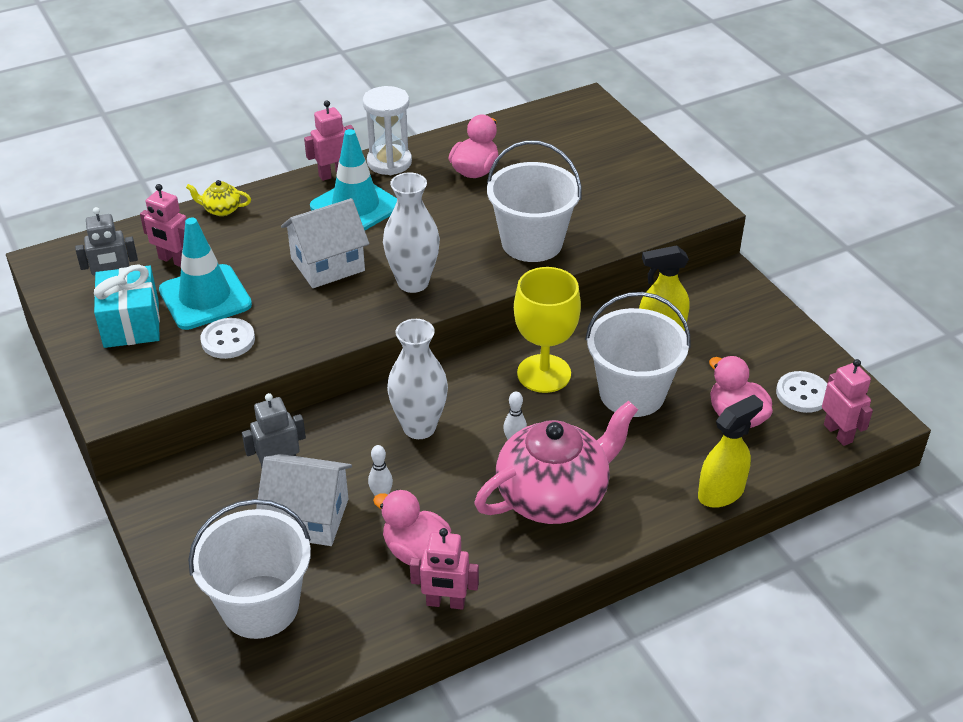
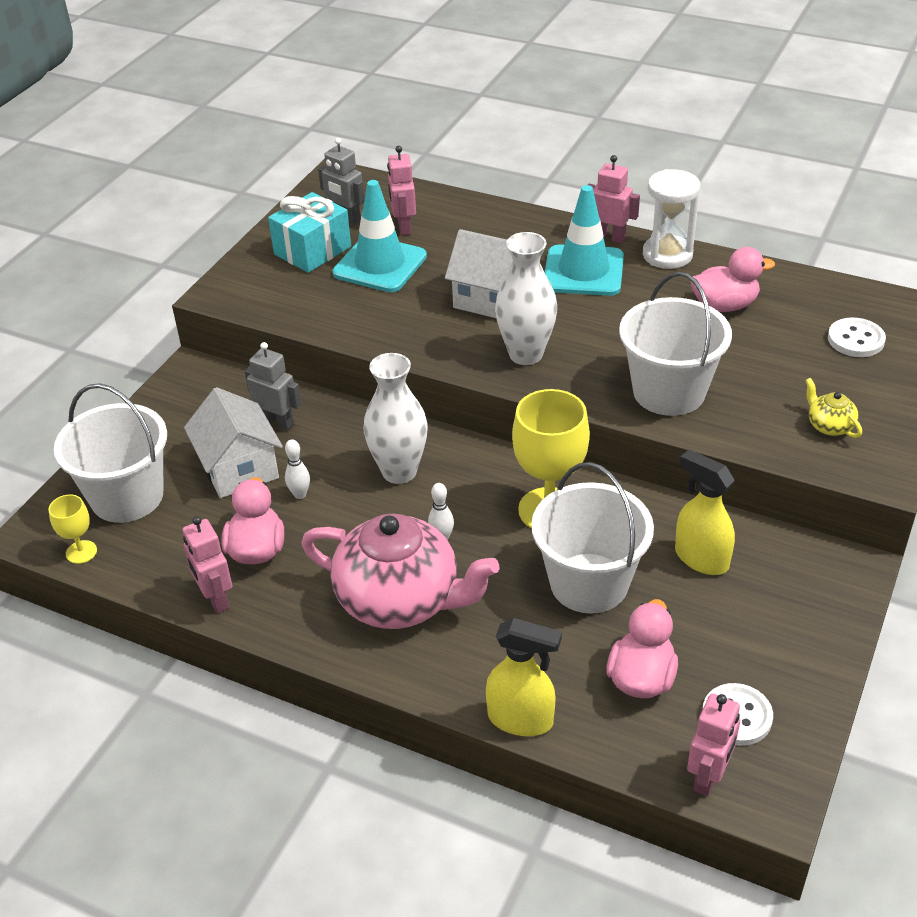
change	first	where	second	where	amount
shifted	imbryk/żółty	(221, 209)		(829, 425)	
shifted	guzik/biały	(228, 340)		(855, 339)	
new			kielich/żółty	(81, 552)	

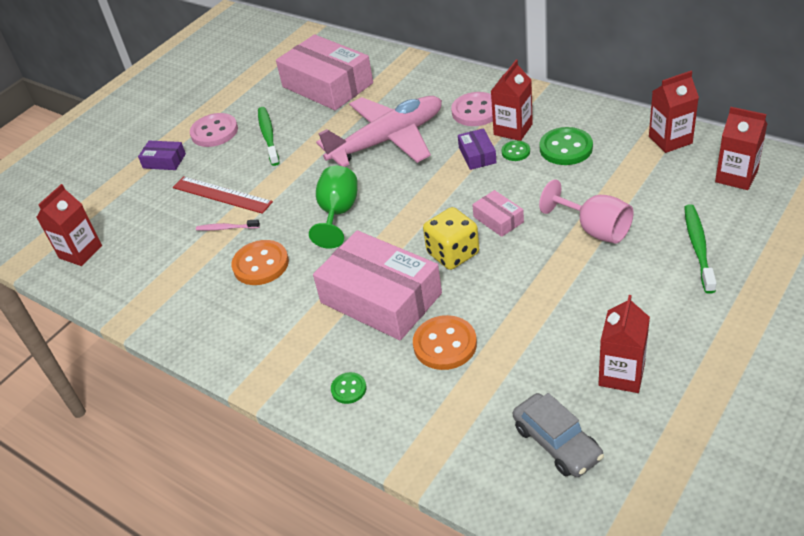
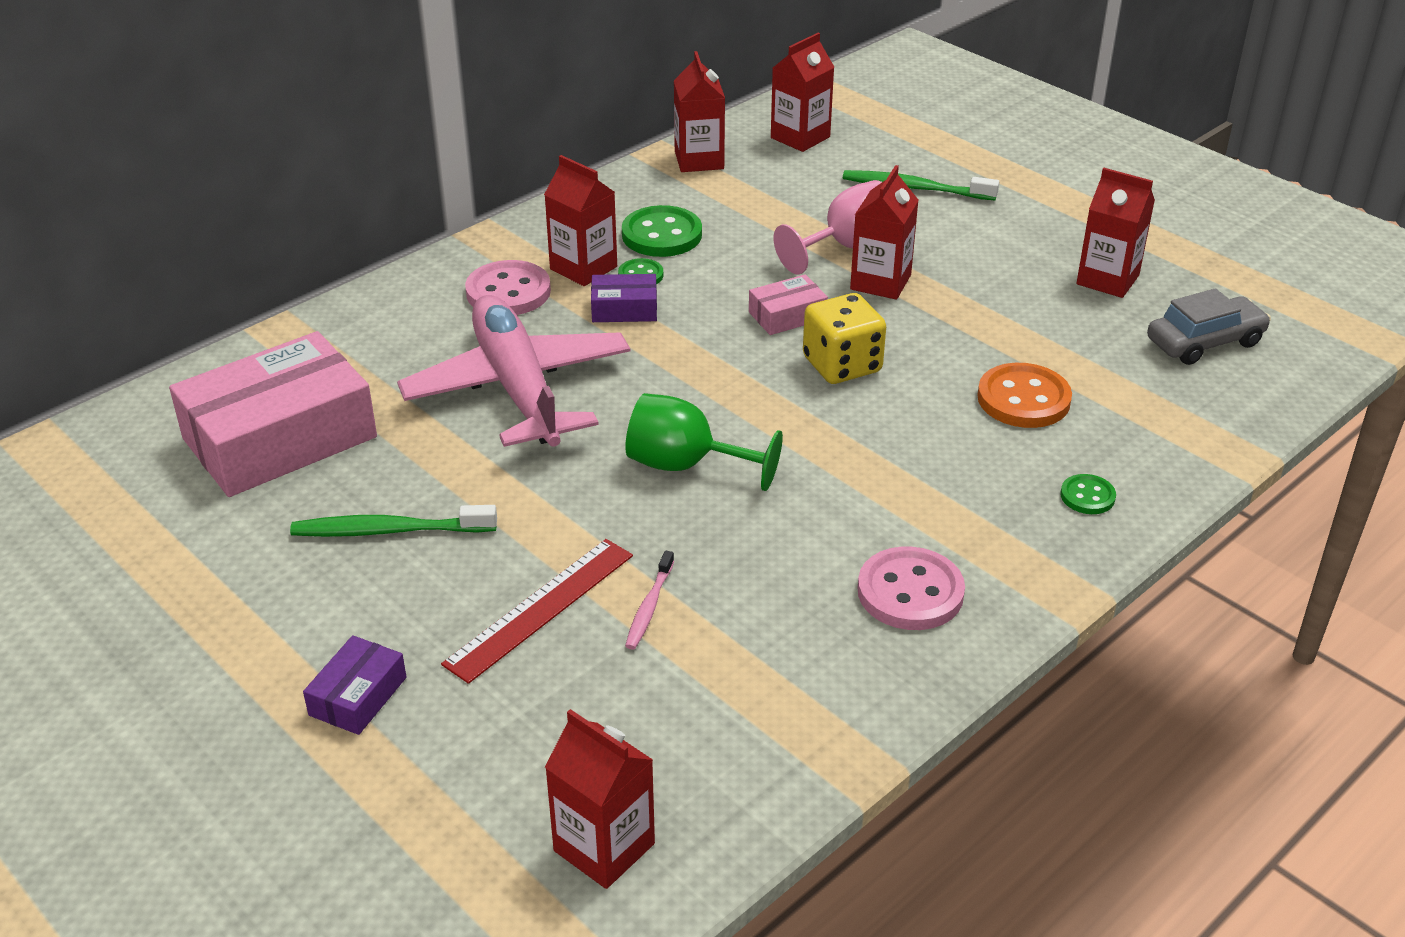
change	first	where	second	where	amount
shifted	guzik/różowy	(214, 132)		(910, 592)	
gone	guzik/pomarańczowy	(261, 264)			
gone	pudełko/różowy	(381, 298)			
new			karton mleka/czerwony	(880, 282)	

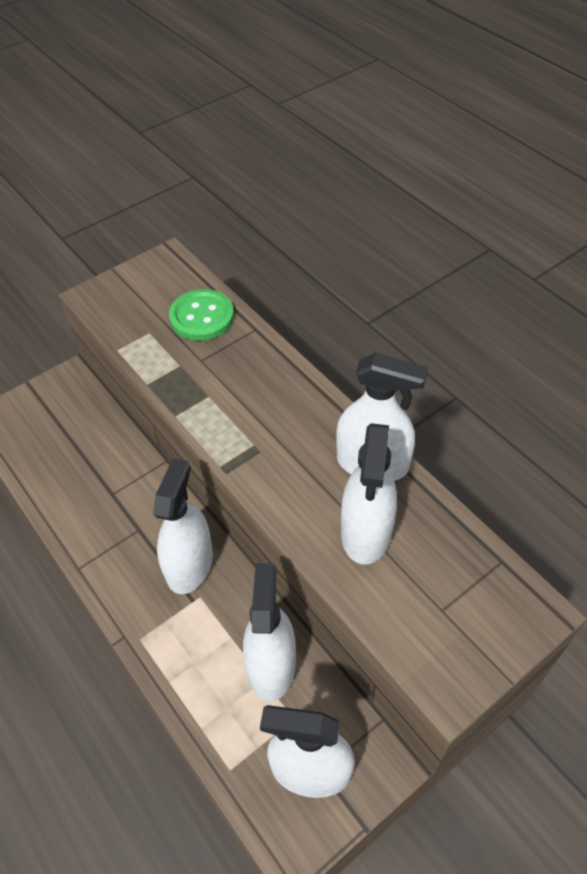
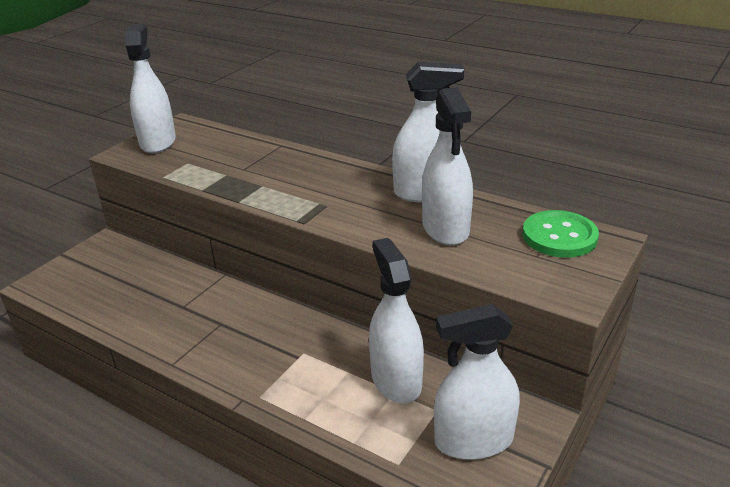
change	first	where	second	where	amount
shifted	spryskiwacz/biały	(189, 564)		(158, 142)	
shifted	guzik/zielony	(202, 317)		(559, 236)	

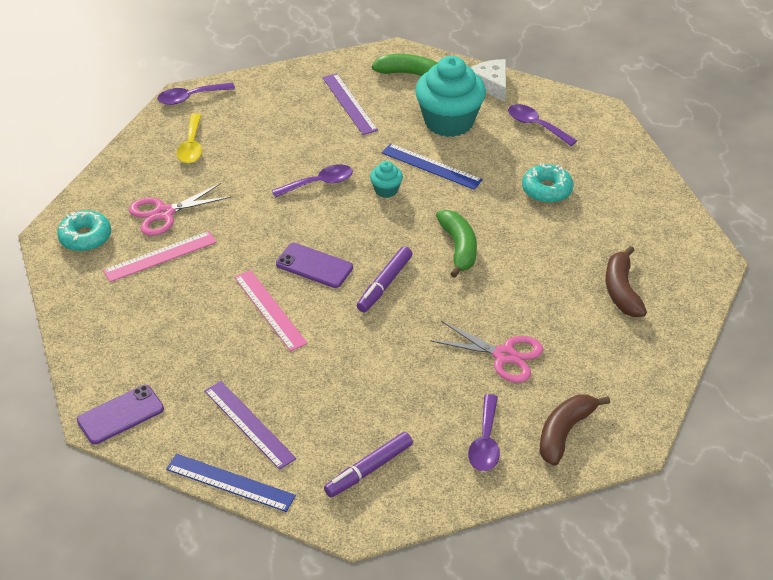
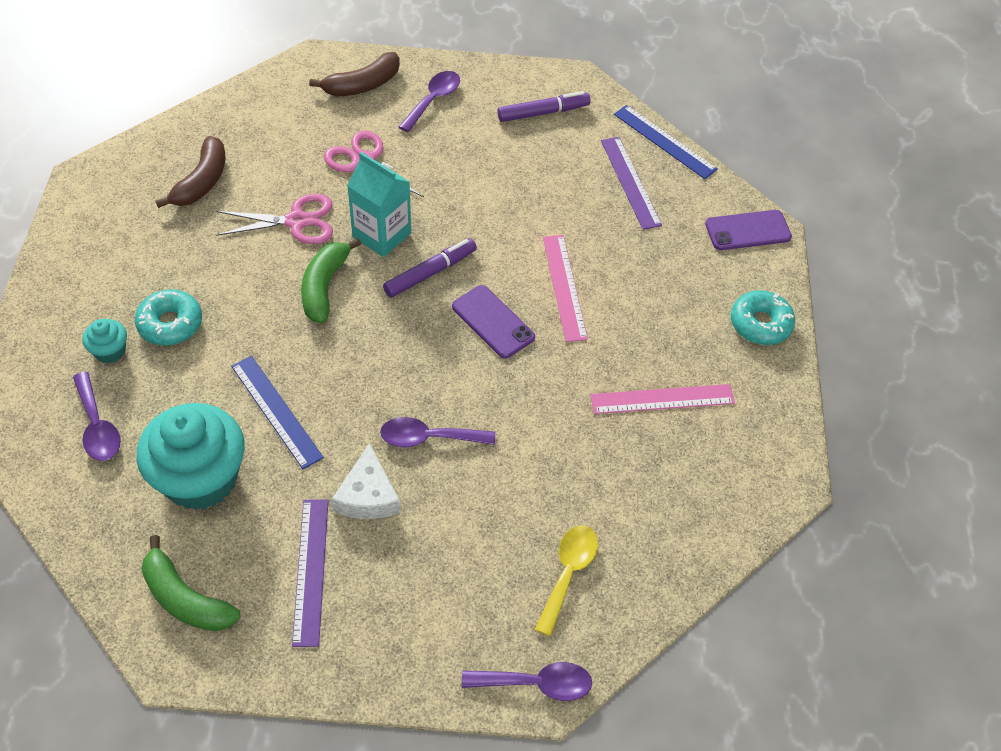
change	first	where	second	where	amount
shifted	donut/turkusowy	(85, 237)		(760, 324)	
shifted	nożyczki/różowy	(164, 213)		(296, 221)	
shifted	muffinka/turkusowy	(386, 190)		(110, 351)	
shifted	ser/biały	(491, 84)		(368, 495)	
new			karton mleka/turkusowy	(382, 235)	

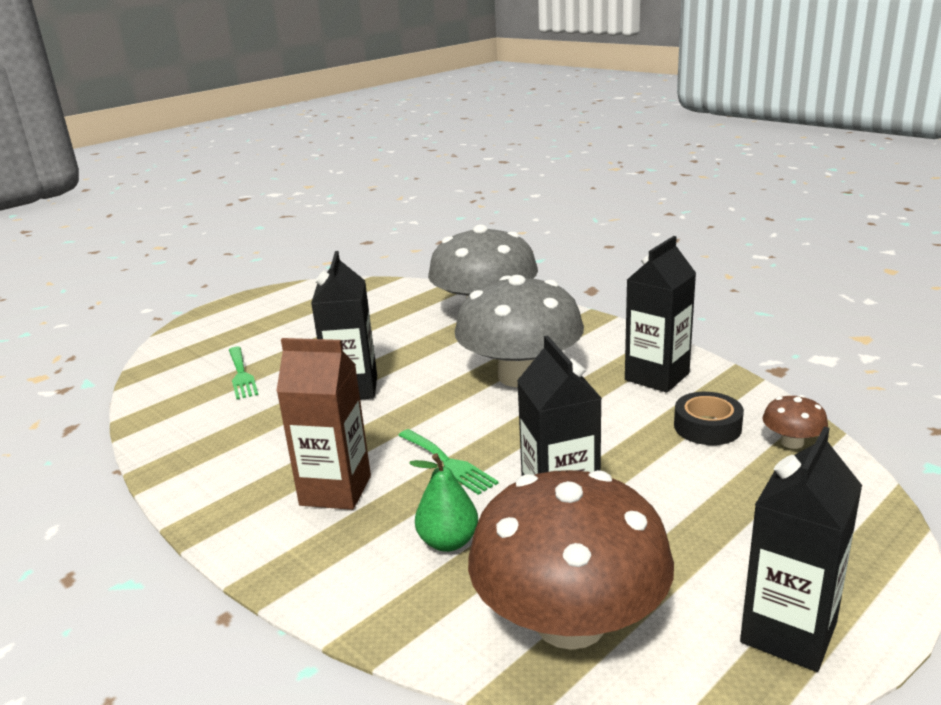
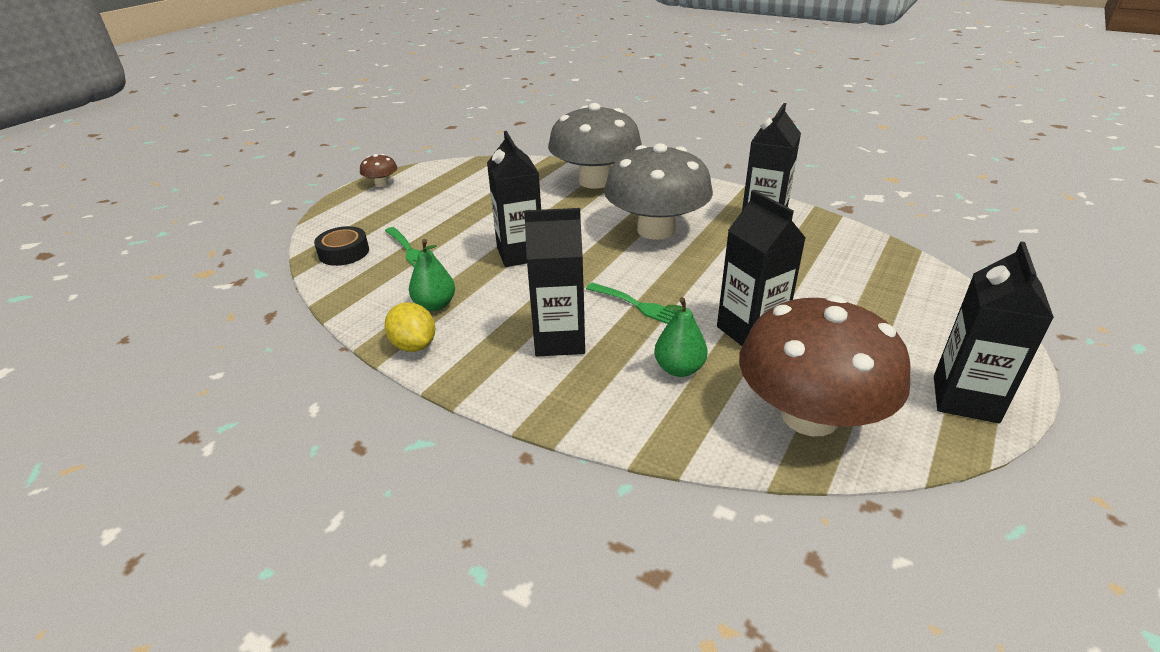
change	first	where	second	where	amount
repainted	karton mleka/brązowy	(335, 490)	karton mleka/czarny	(559, 340)	
shifted	taśma klejąca/czarny	(707, 427)		(344, 252)	
shifted	grzyb/brązowy	(792, 442)		(381, 184)	
new			cytryna/żółty	(414, 345)	
new			gruszka/zielony	(435, 305)	

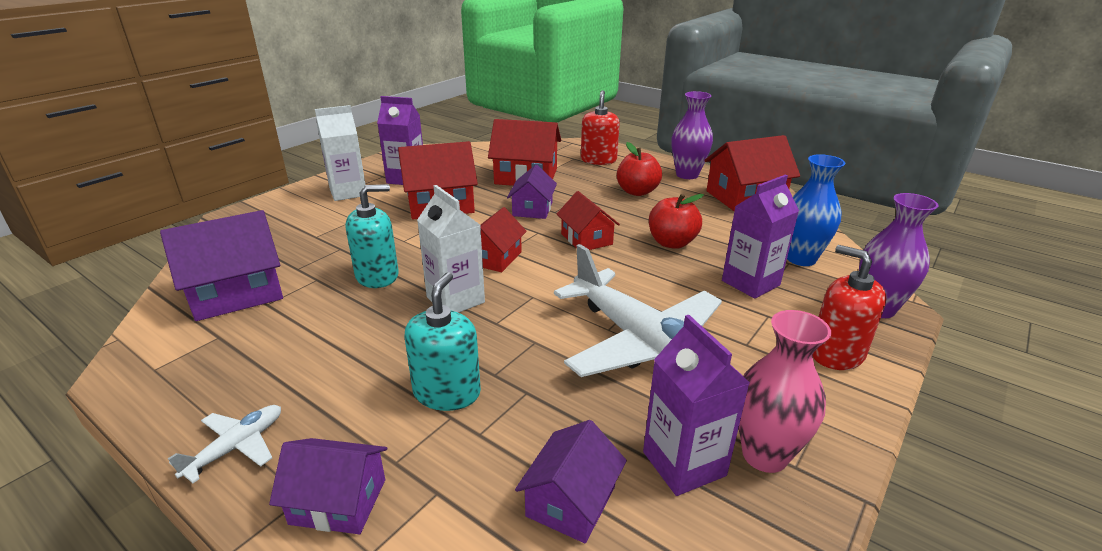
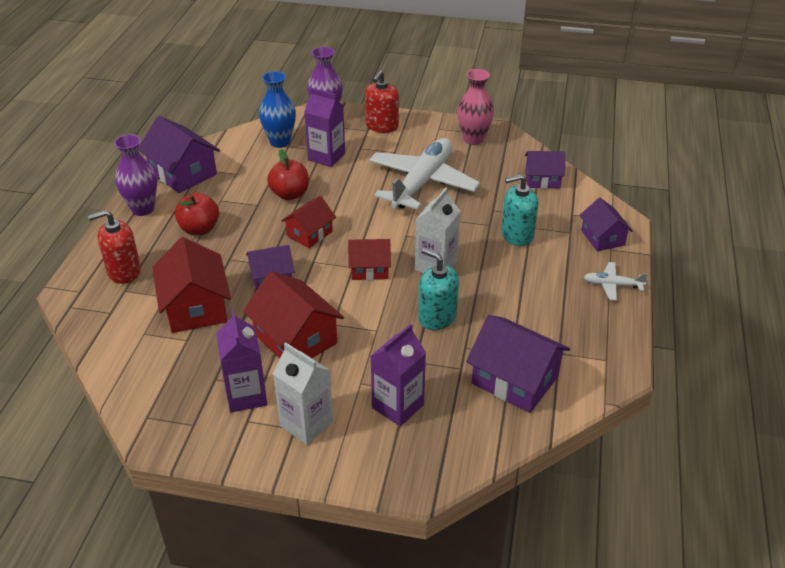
change	first	where	second	where	amount
shifted	karton mleka/fioletowy	(684, 463)		(398, 406)	
repainted	domek/czerwony	(745, 197)	domek/fioletowy	(183, 173)	

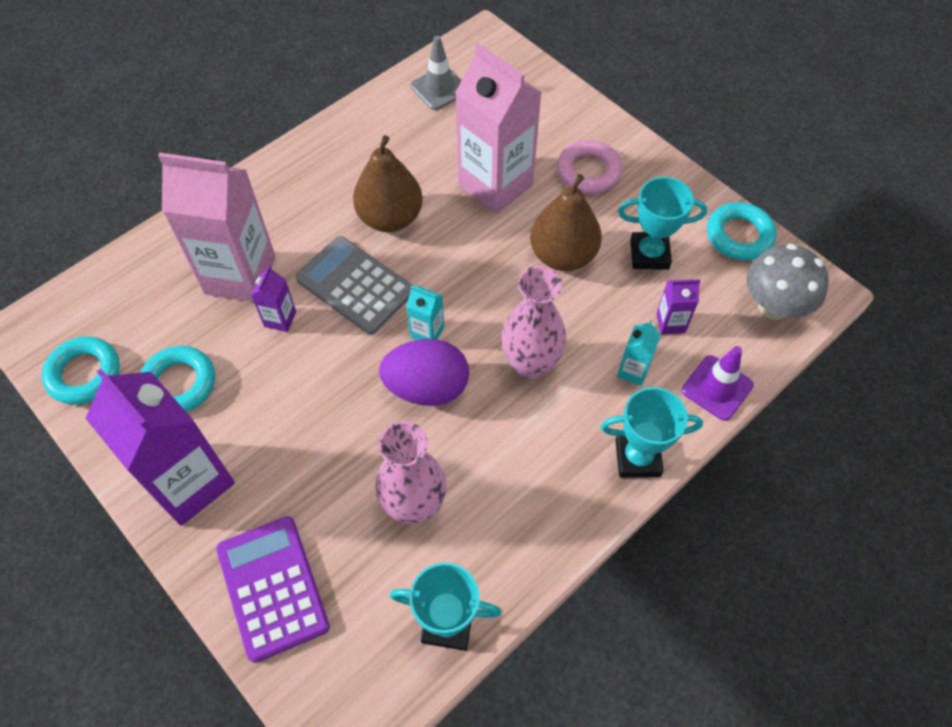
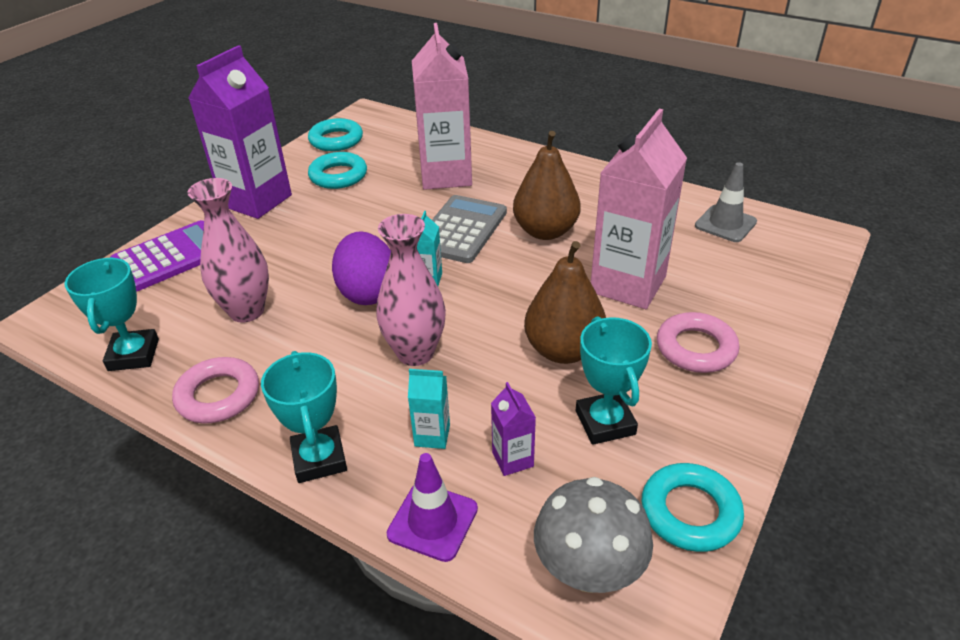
change	first	where	second	where	amount
gone	karton mleka/fioletowy	(280, 319)			
new			pierścień/różowy	(218, 396)	

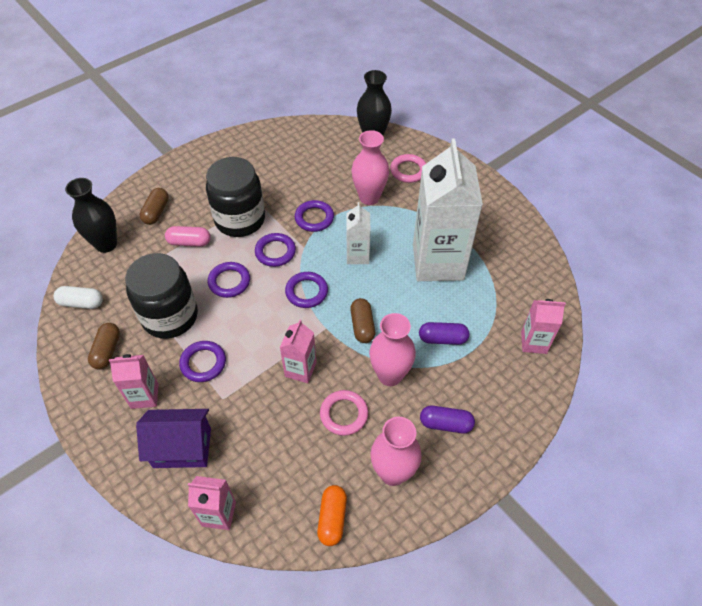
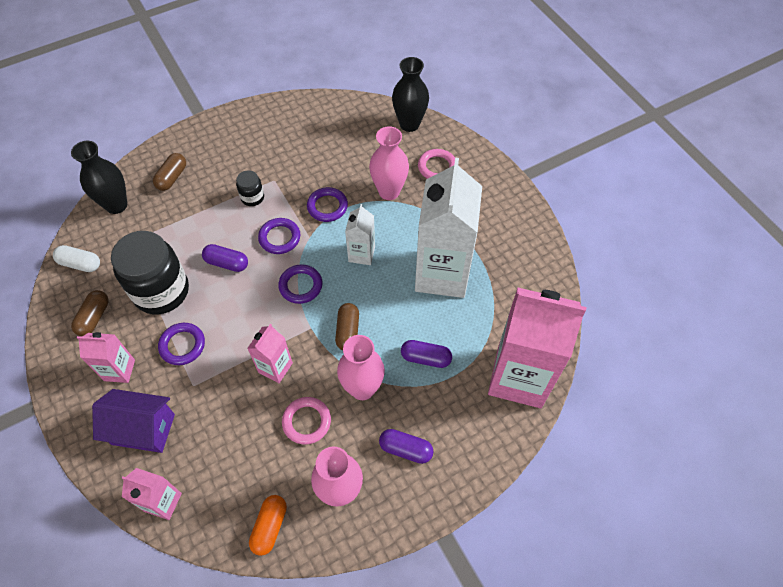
change	first	where	second	where	amount
gone	kapsułka/różowy	(189, 242)			
scaled	słoik/czarny	(240, 219)		(252, 197)	x0.46
swapped	pierścień/fioletowy	(229, 282)	kapsułka/fioletowy	(227, 263)	
scaled	karton mleka/różowy	(533, 342)		(519, 377)	x2.11

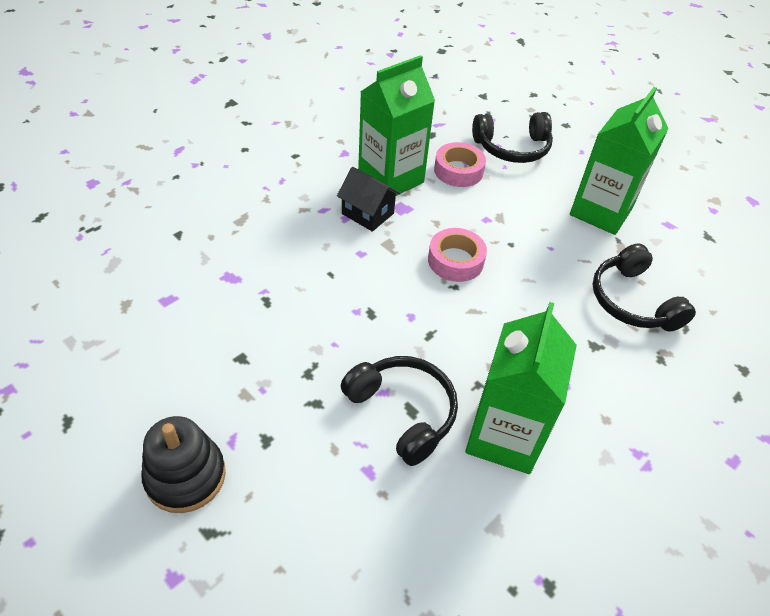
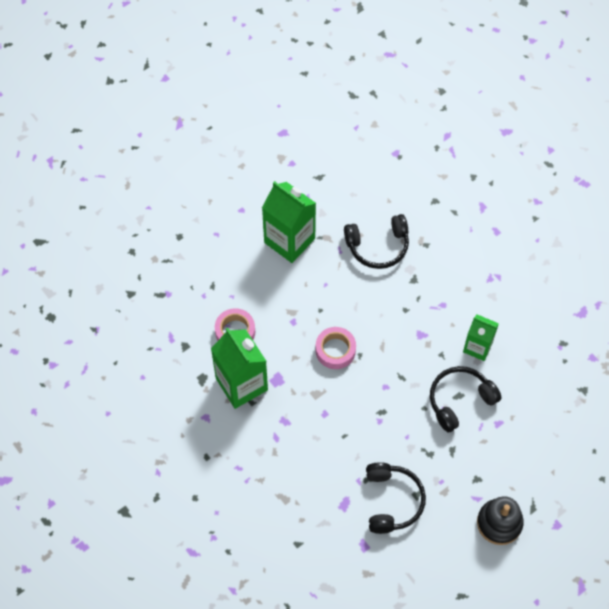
change	first	where	second	where	amount
gone	domek/czarny	(367, 213)			
scaled	karton mleka/zielony	(504, 436)		(477, 347)	x0.61
shifted	słuchawki/czarny	(512, 148)		(392, 501)	

